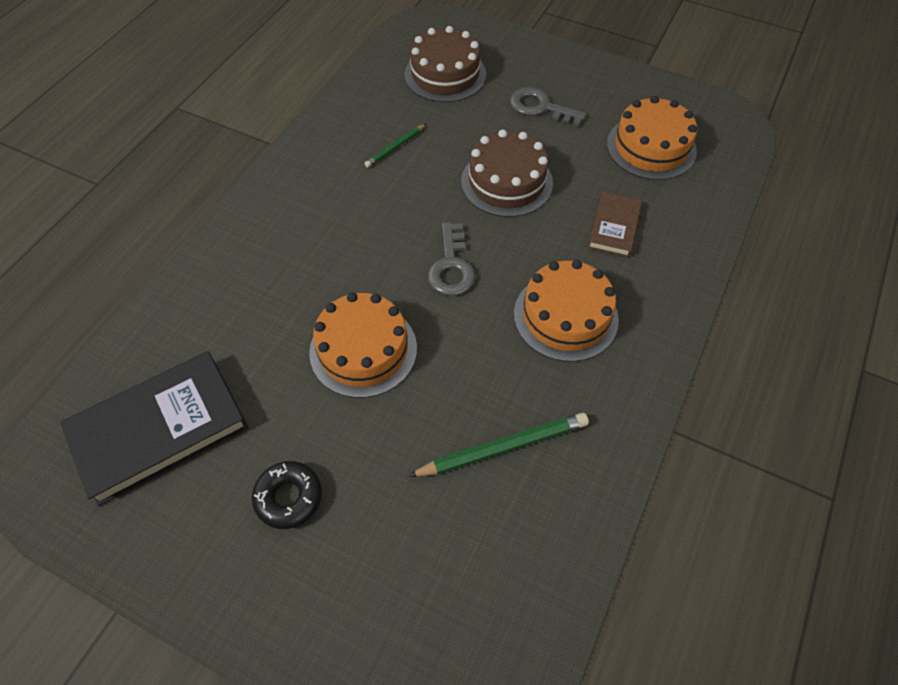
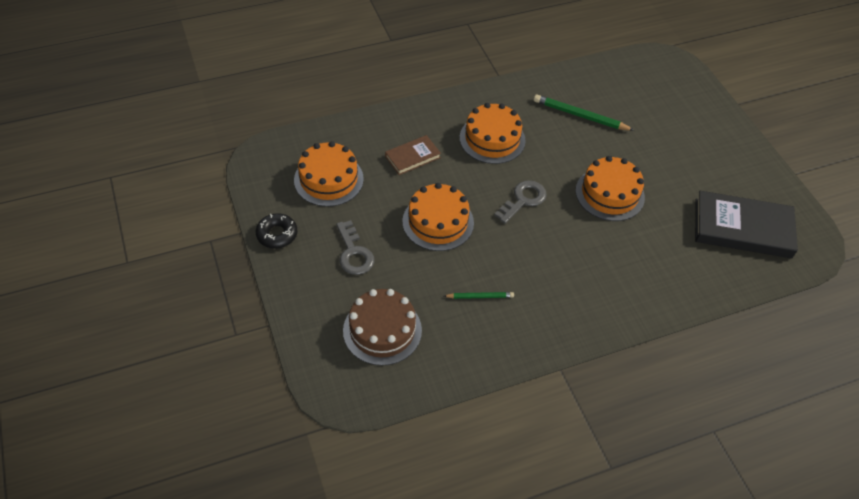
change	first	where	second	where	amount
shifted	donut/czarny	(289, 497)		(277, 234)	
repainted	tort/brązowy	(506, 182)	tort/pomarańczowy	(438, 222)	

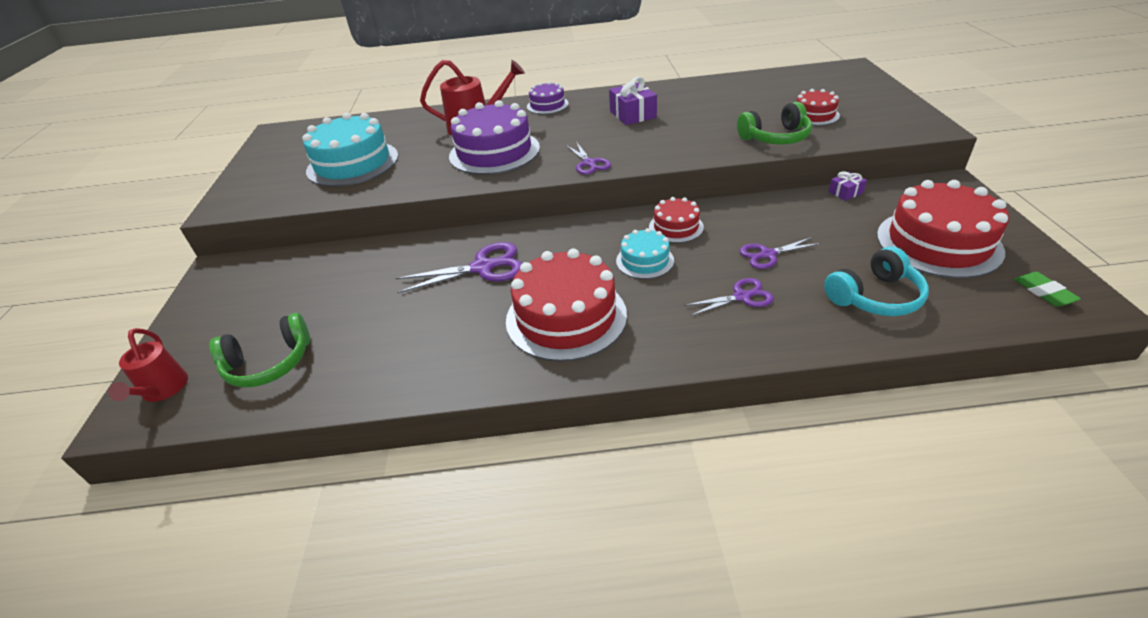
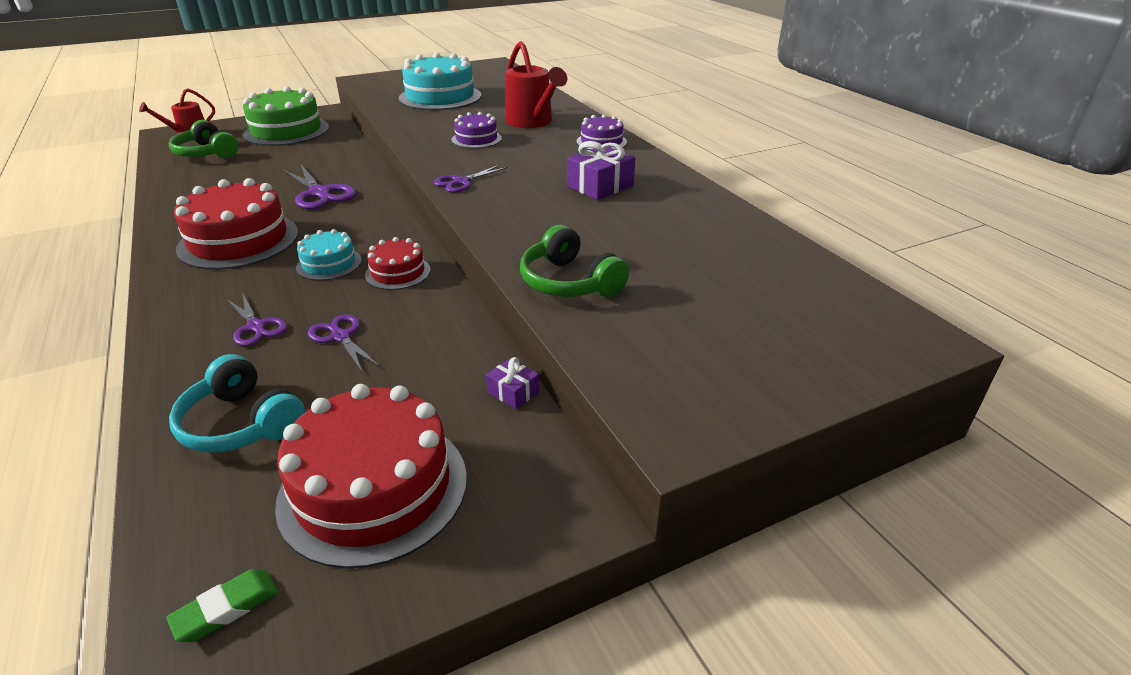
change	first	where	second	where	amount
scaled	tort/fioletowy	(494, 152)		(476, 139)	x0.52
gone	tort/czerwony	(814, 115)			
new			tort/zielony	(286, 131)	

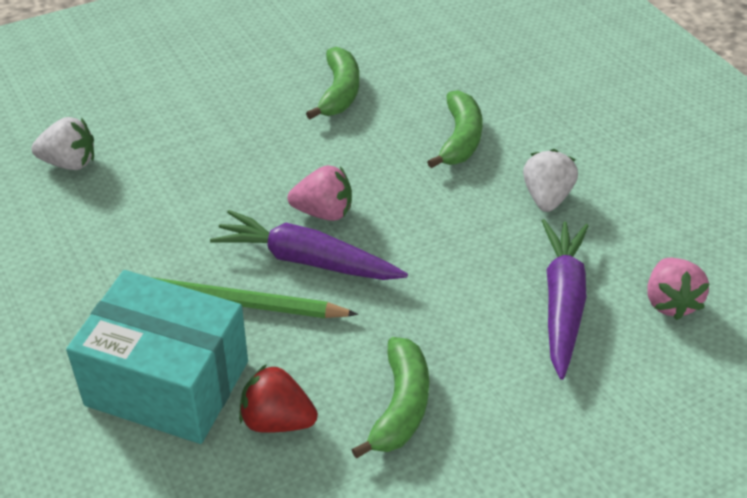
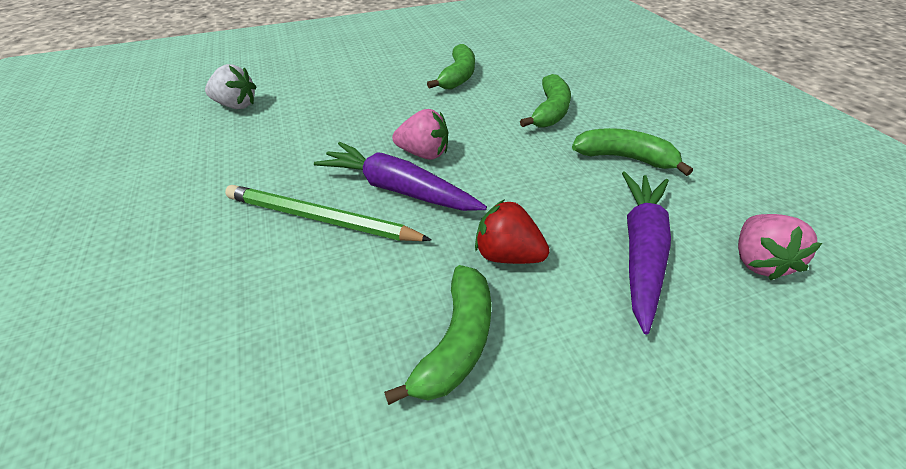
change	first	where	second	where	amount
gone	pudełko/turkusowy	(167, 383)			
shifted	truskawka/czerwony	(276, 420)		(507, 255)	
swapped	truskawka/biały	(546, 197)	banan/zielony	(624, 158)	

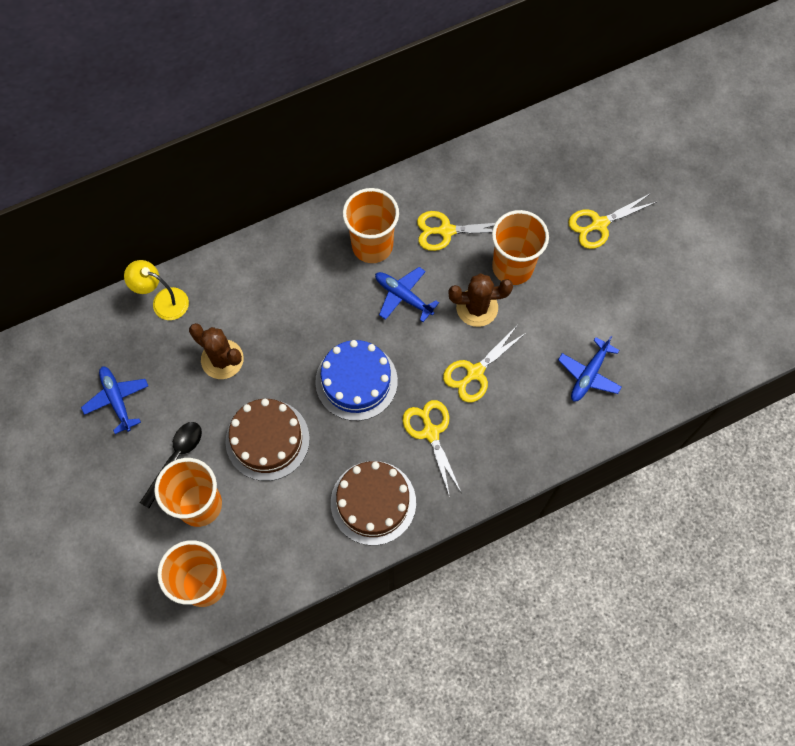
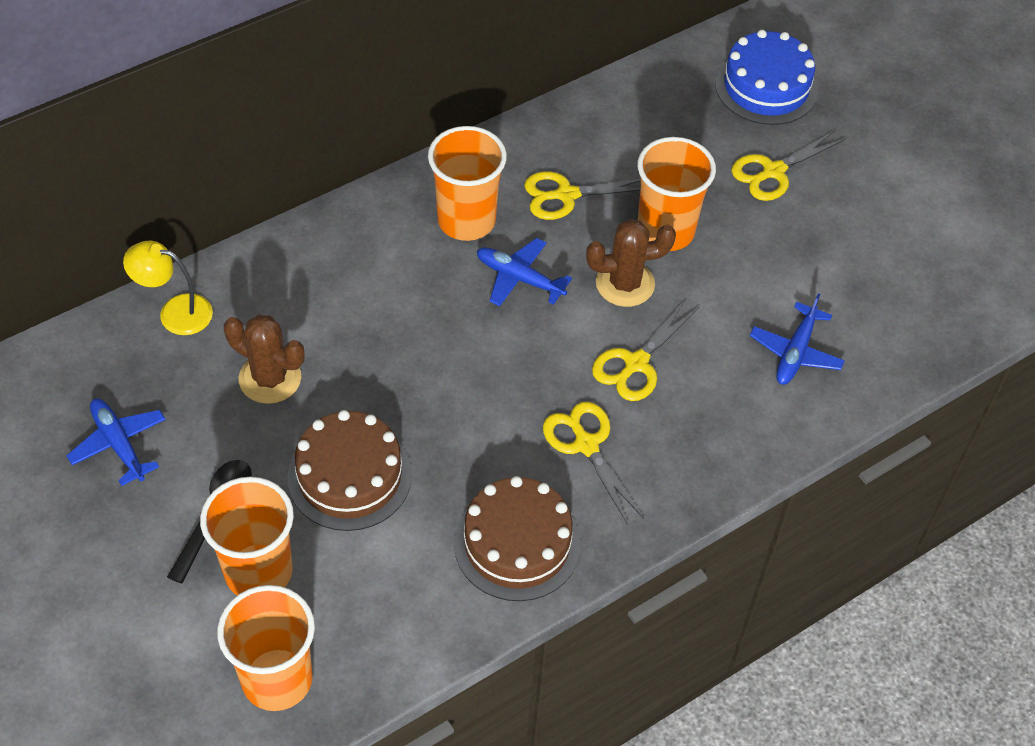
change	first	where	second	where	amount
shifted	tort/niebieski	(356, 381)		(766, 87)	

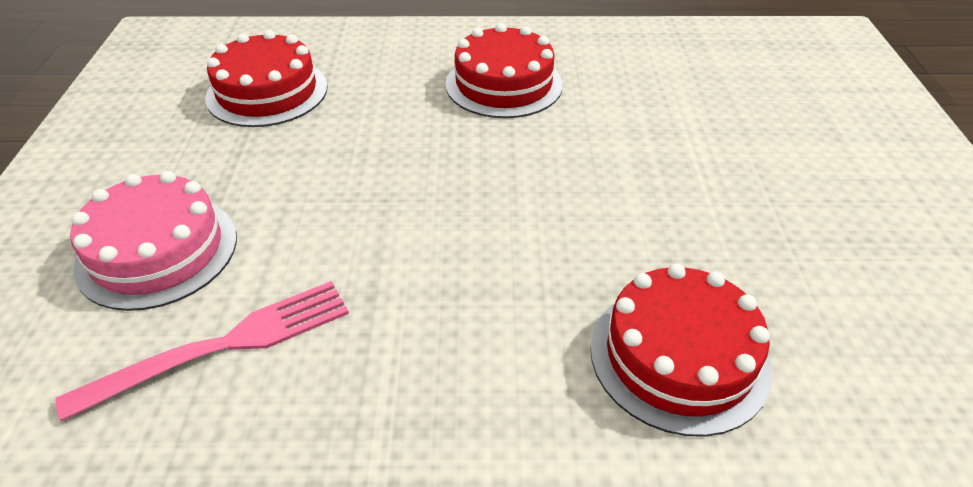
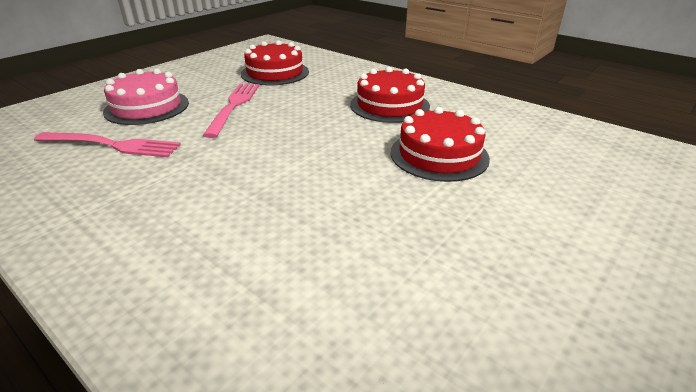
change	first	where	second	where	amount
shifted	tort/czerwony	(679, 356)		(439, 155)	
new			widelec/różowy	(234, 106)	

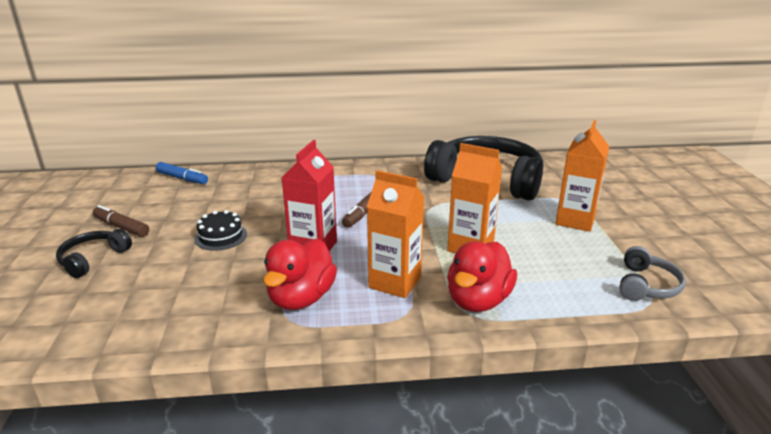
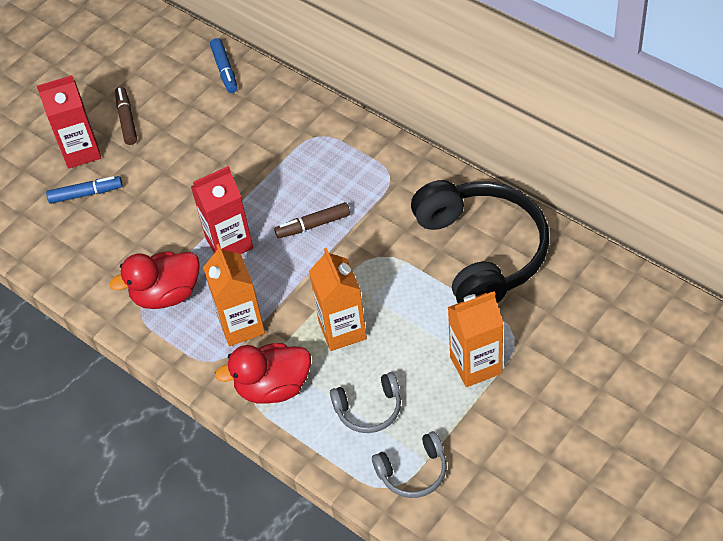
change	first	where	second	where	amount
swapped	słuchawki/czarny	(93, 259)	karton mleka/czerwony	(81, 151)	
gone	tort/czarny	(221, 236)			
new			flamaster/niebieski	(86, 194)	
new			słuchawki/szary	(369, 409)	

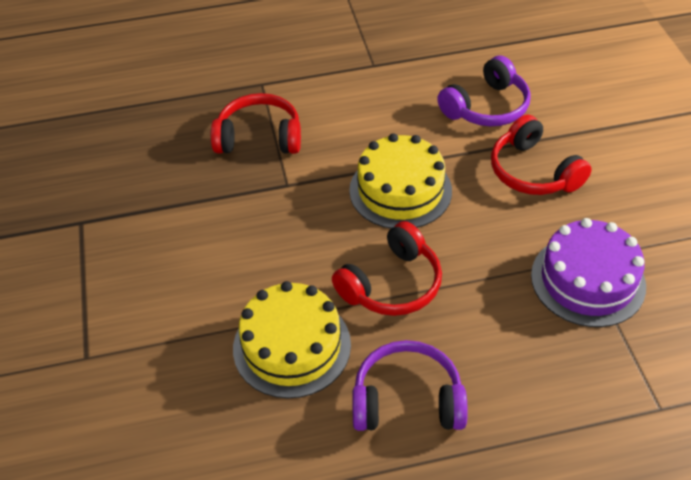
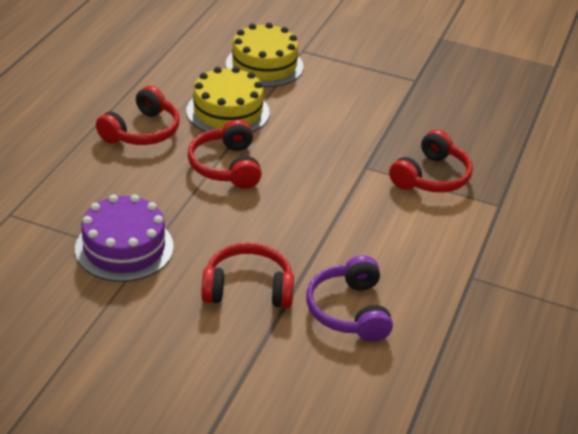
change	first	where	second	where	amount
shifted	tort/żółty	(400, 190)		(264, 65)	
repainted	słuchawki/fioletowy	(407, 400)	słuchawki/czerwony	(142, 131)	

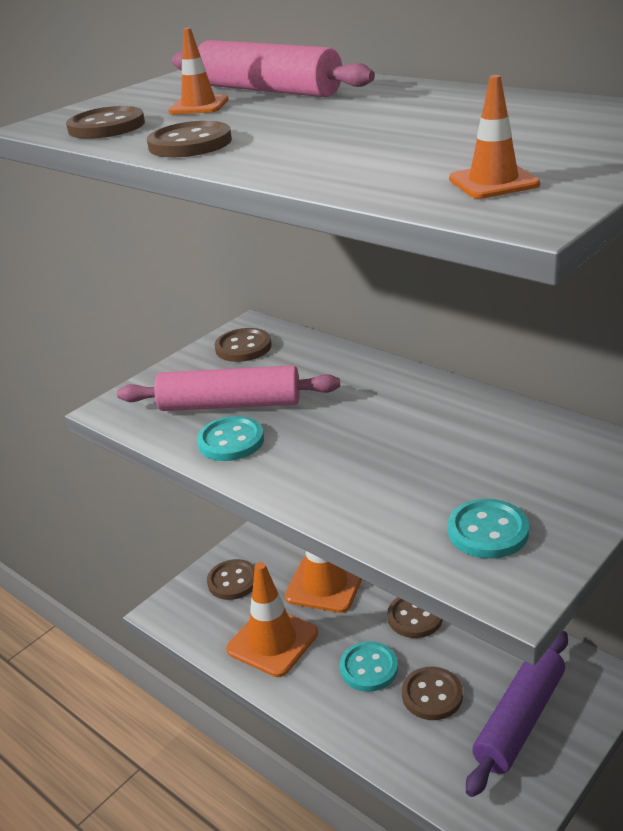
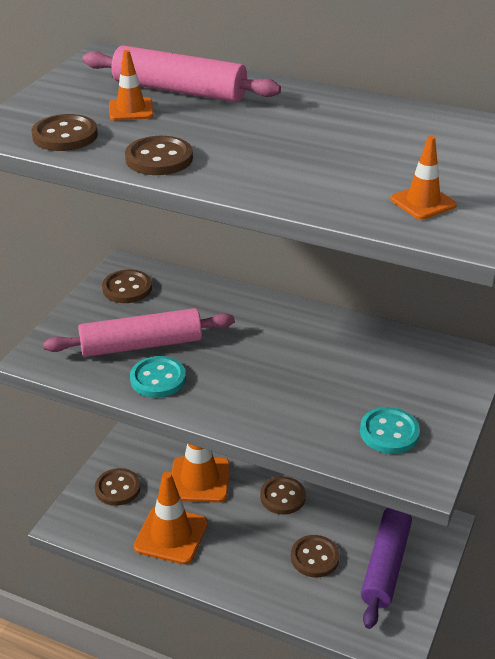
change	first	where	second	where	amount
gone	guzik/turkusowy	(369, 668)			

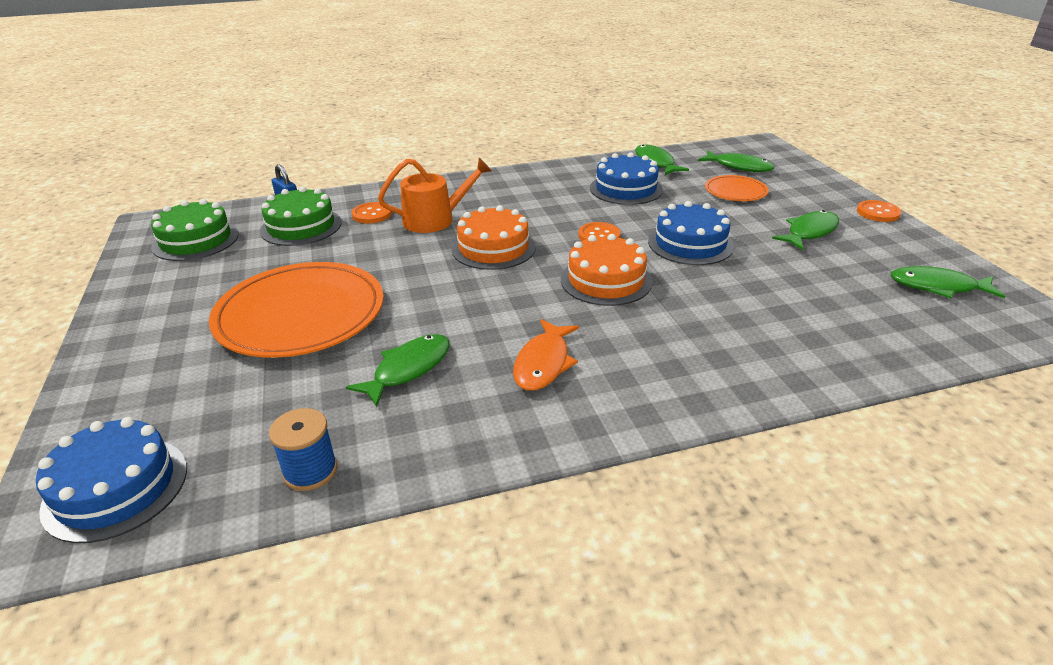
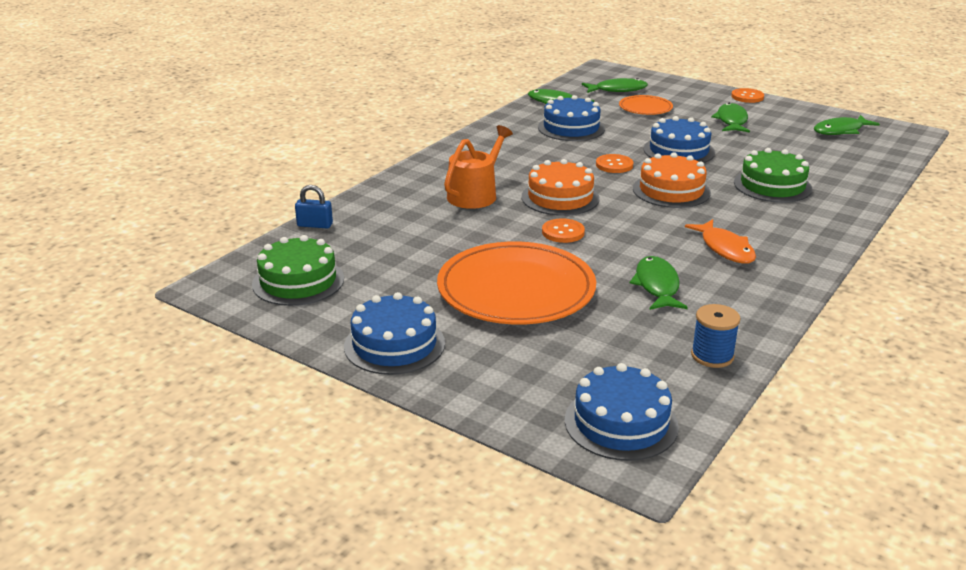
change	first	where	second	where	amount
shifted	tort/zielony	(301, 226)		(772, 185)	
shifted	guzik/pomarańczowy	(372, 214)		(563, 232)	
new			tort/niebieski	(394, 344)	

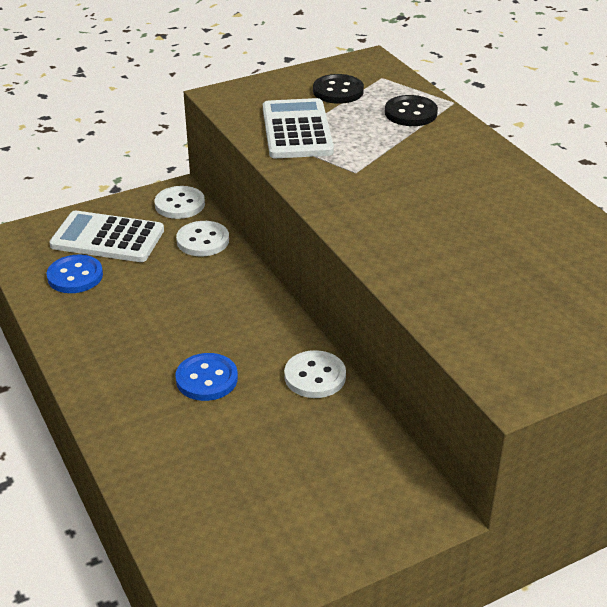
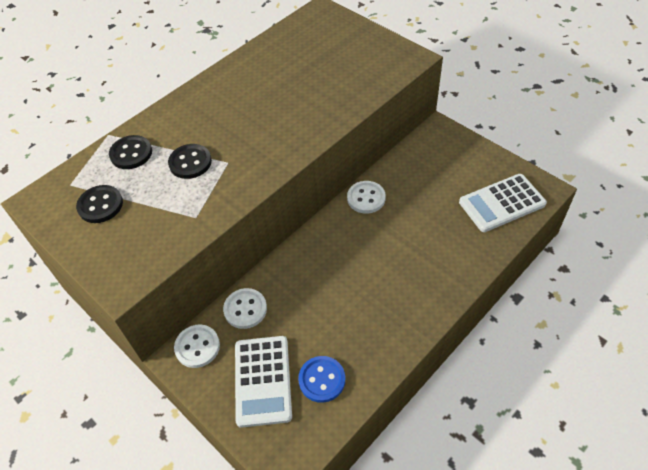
change	first	where	second	where	amount
gone	guzik/niebieski	(206, 379)			
shifted	kalkulator/biały	(297, 130)		(502, 203)	
new			guzik/czarny	(190, 162)	

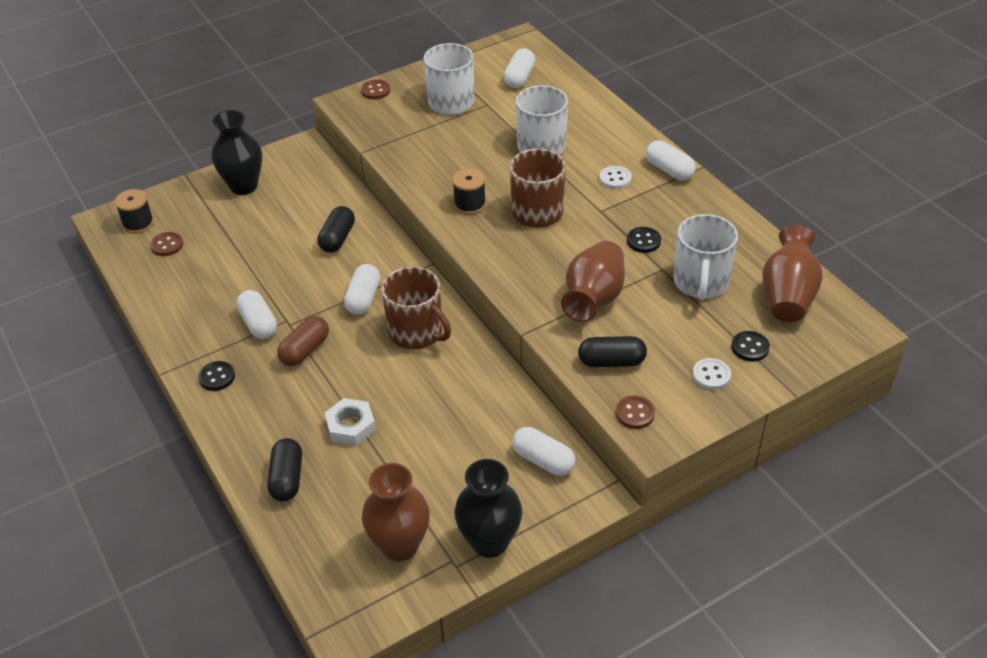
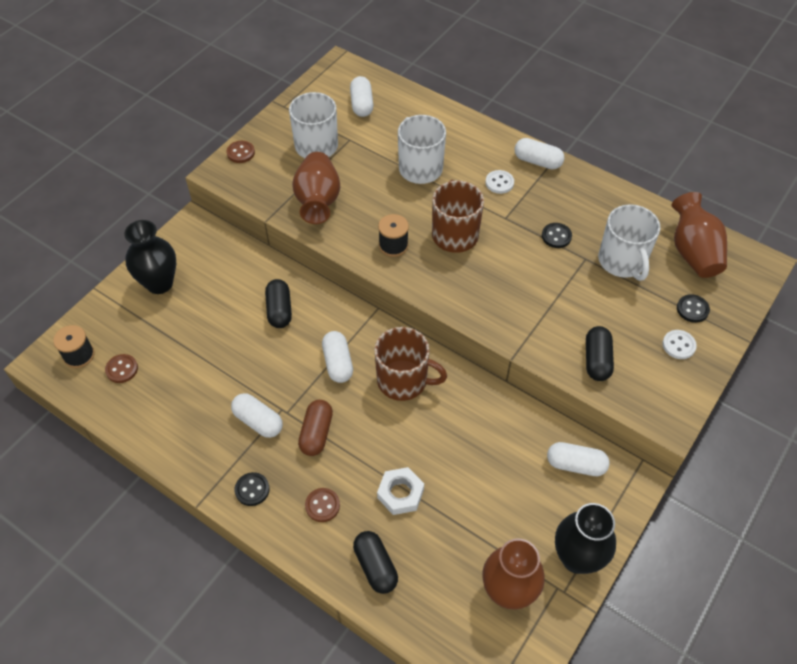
change	first	where	second	where	amount
shifted	wazon/brązowy	(593, 298)		(318, 201)	
rotated	kapsułka/czarny	(611, 361)		(597, 360)	60 degrees counterclockwise
shifted	guzik/brązowy	(635, 413)		(322, 505)	

